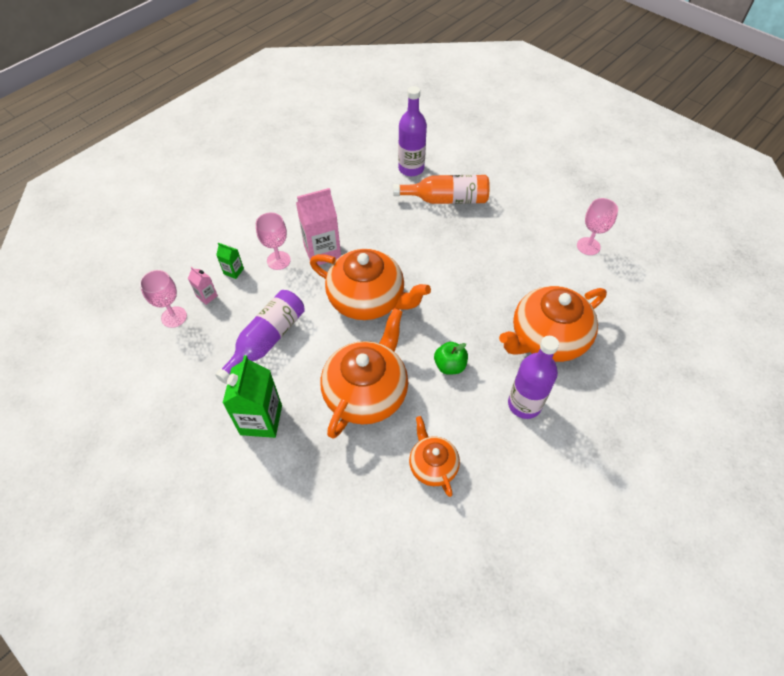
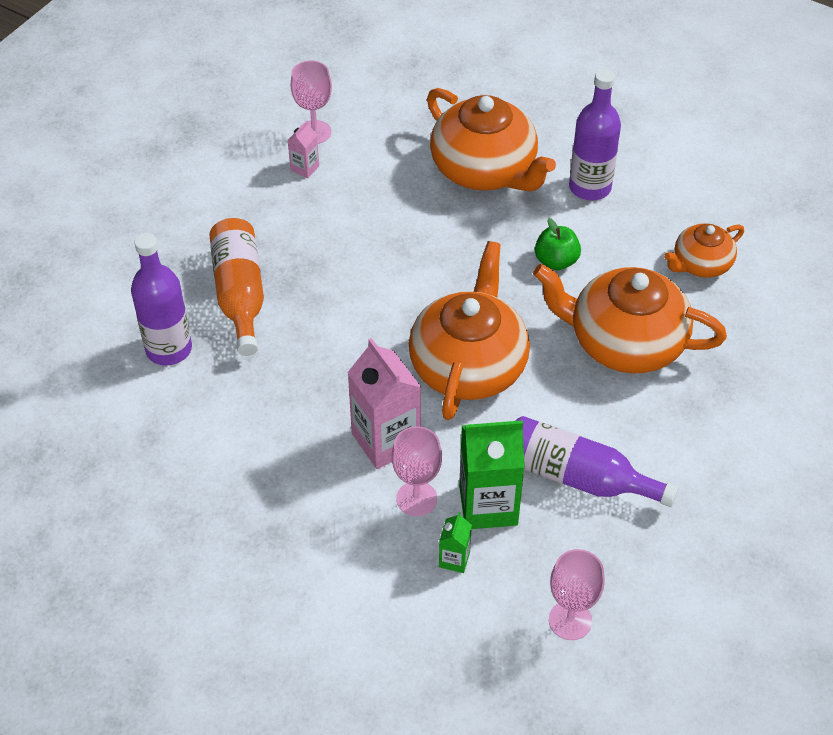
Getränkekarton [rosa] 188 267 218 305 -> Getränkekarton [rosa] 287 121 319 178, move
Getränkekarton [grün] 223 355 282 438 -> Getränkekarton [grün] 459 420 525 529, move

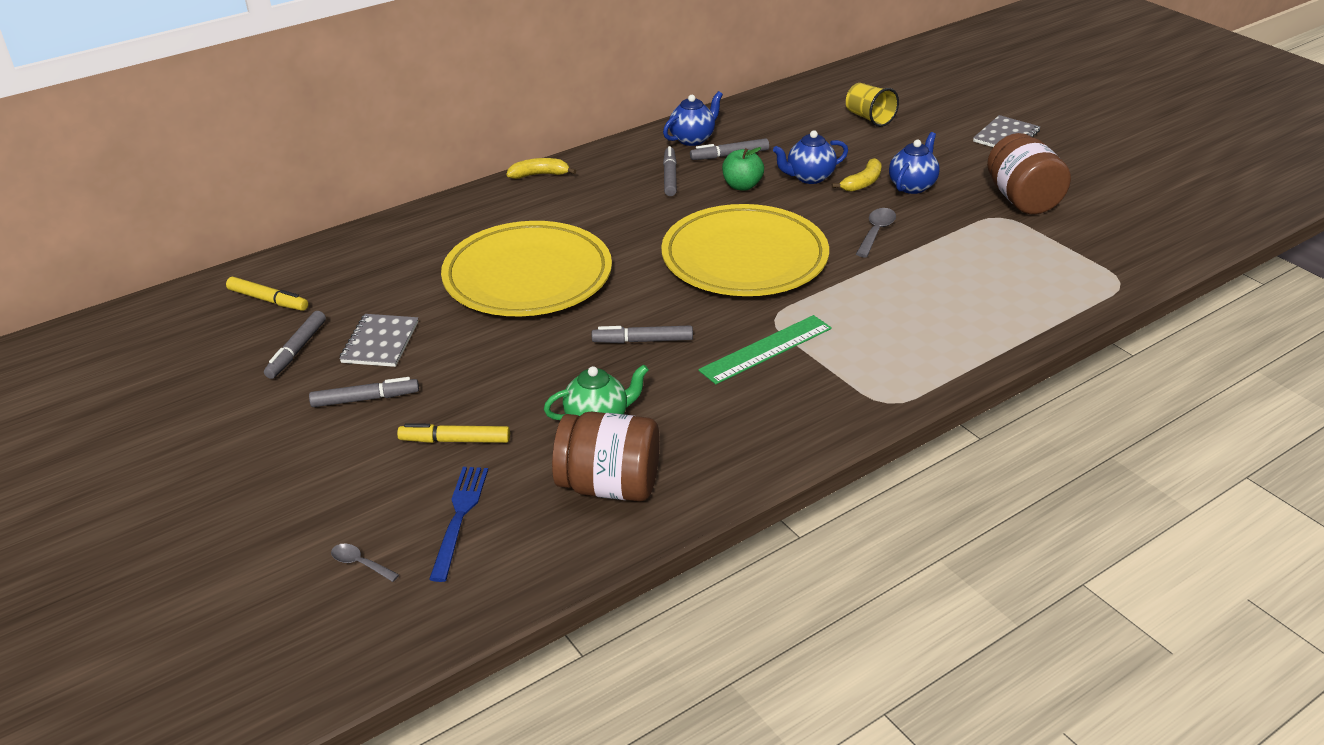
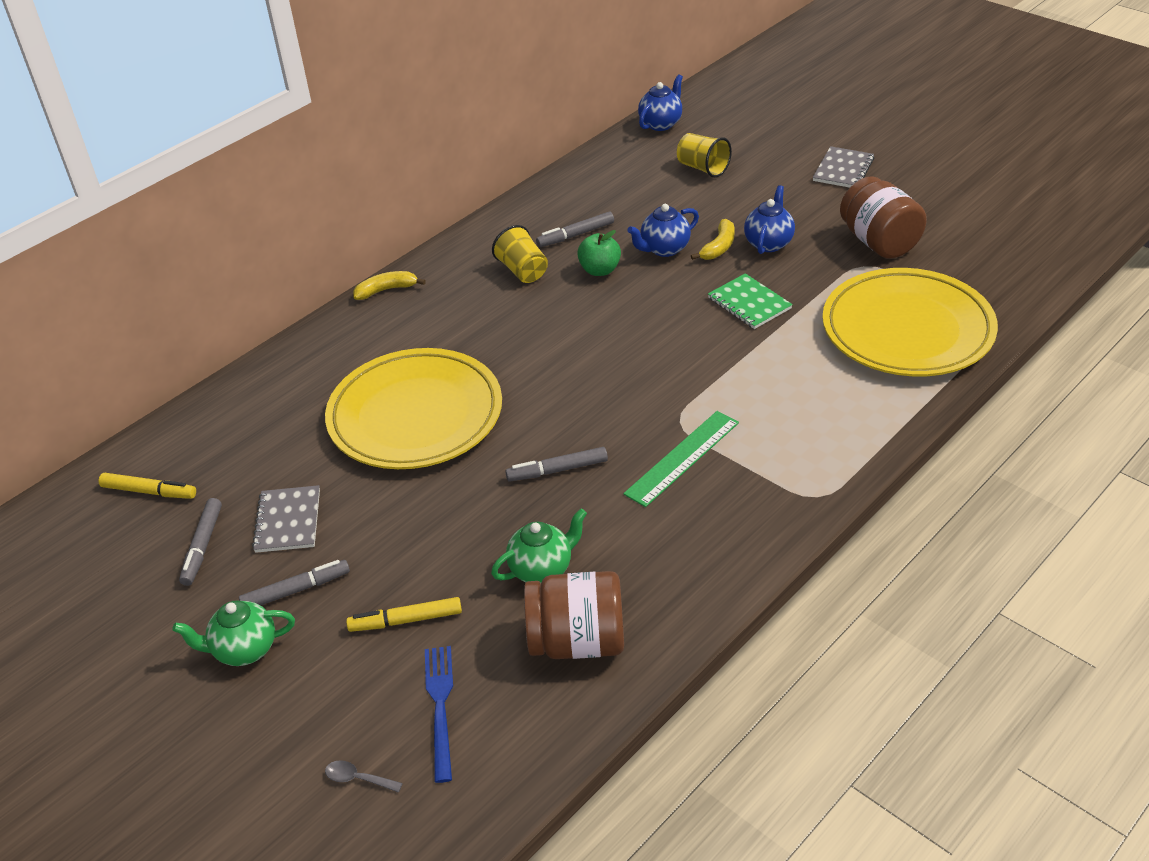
Teekanne [blau] 663 91 723 146 -> Teekanne [blau] 638 74 683 131, move
Filzstift [grau] 663 146 677 196 -> Becher [gelb] 492 225 548 283
Teller [gelb] 661 204 829 296 -> Teller [gelb] 822 268 998 376, move
Löffel [grau] 856 208 896 257 -> Notizbuch [grün] 708 273 793 329
none -> Teekanne [grün] 172 600 295 666

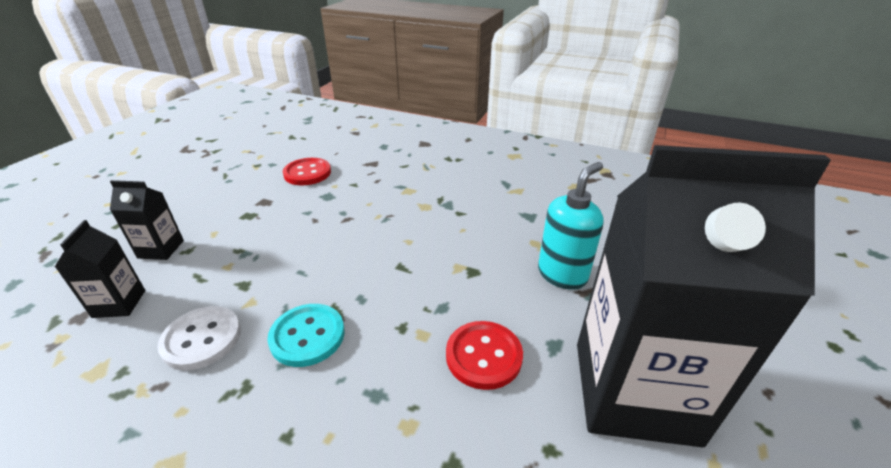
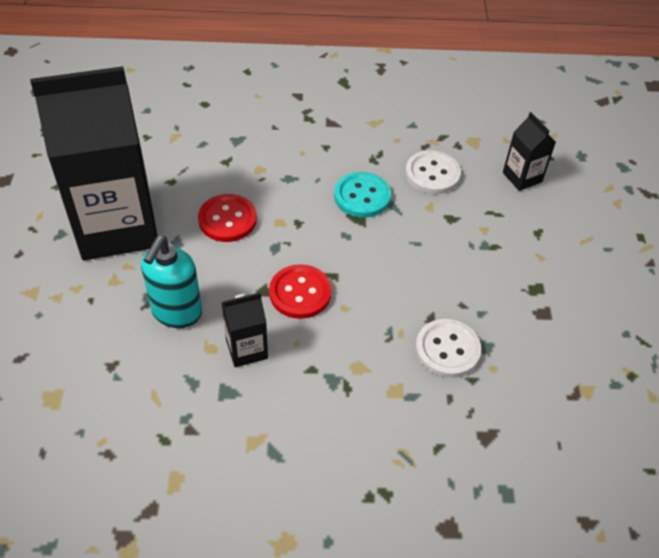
Knopf [rot] 283 158 331 185 -> Knopf [rot] 269 264 332 319, move
Getränkekarton [schwarz] 110 180 184 260 -> Getränkekarton [schwarz] 221 292 268 367, move
none -> Knopf [weiß] 416 319 481 378

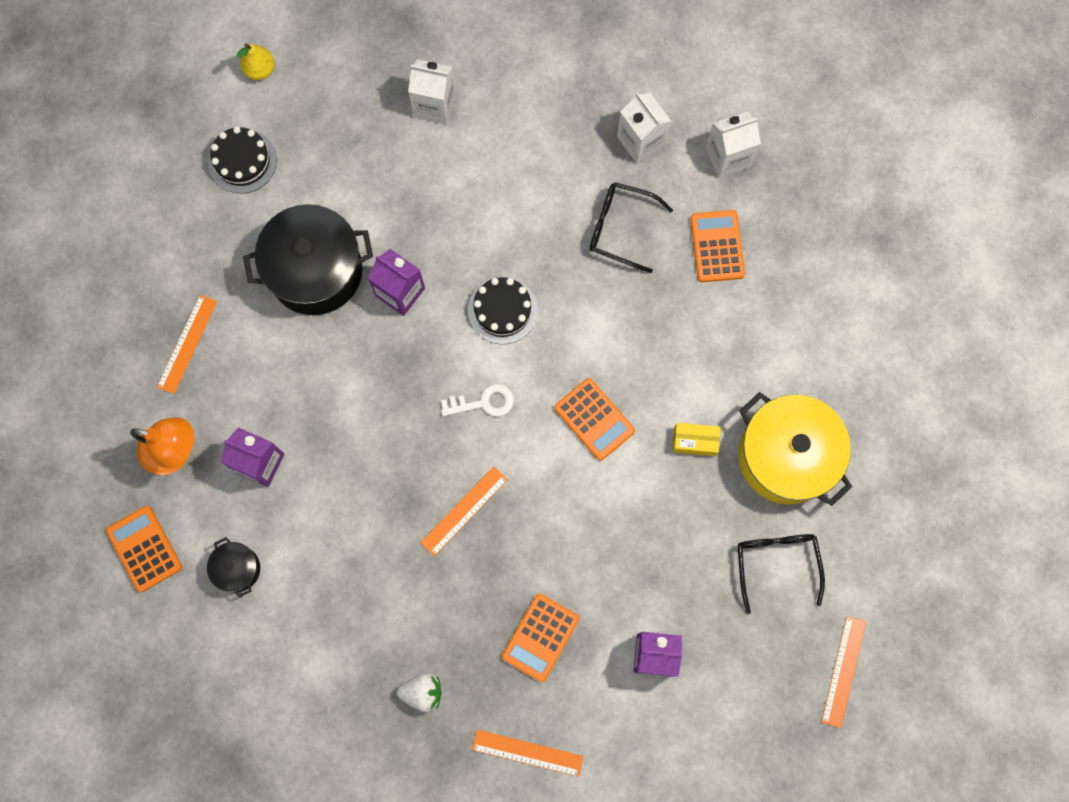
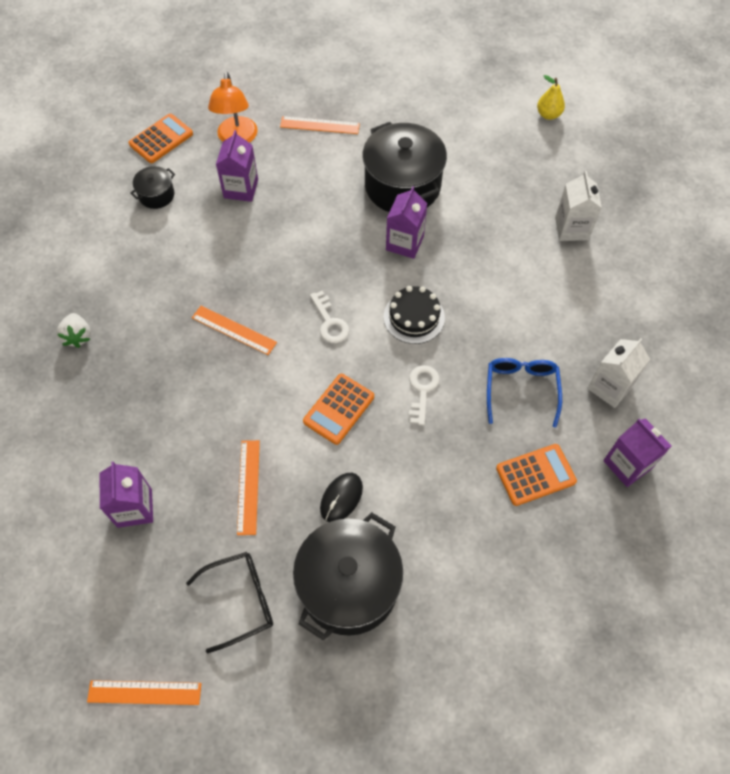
Getränkekarton [weiß] 706 112 761 178 -> Getränkekarton [lila] 603 418 671 487
Kuchen [schwarz] 208 126 277 194 -> none
Brille [schwarz] 590 182 673 273 -> Brille [blau] 487 358 562 428
Kochtopf [gelb] 738 392 852 506 -> Kochtopf [schwarz] 293 512 403 641
Schachtel [gelb] 672 423 721 456 -> Computermaus [schwarz] 320 473 363 522
Taschenrechner [orange] 502 594 579 682 -> none
Lineal [orange] 472 730 583 777 -> Lineal [orange] 237 440 260 535, move
none -> Schlüssel [weiß] 409 365 440 426

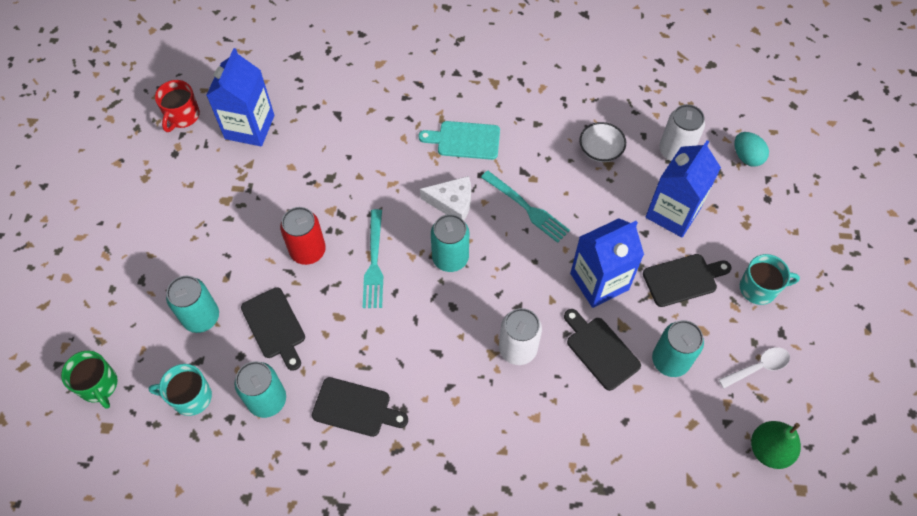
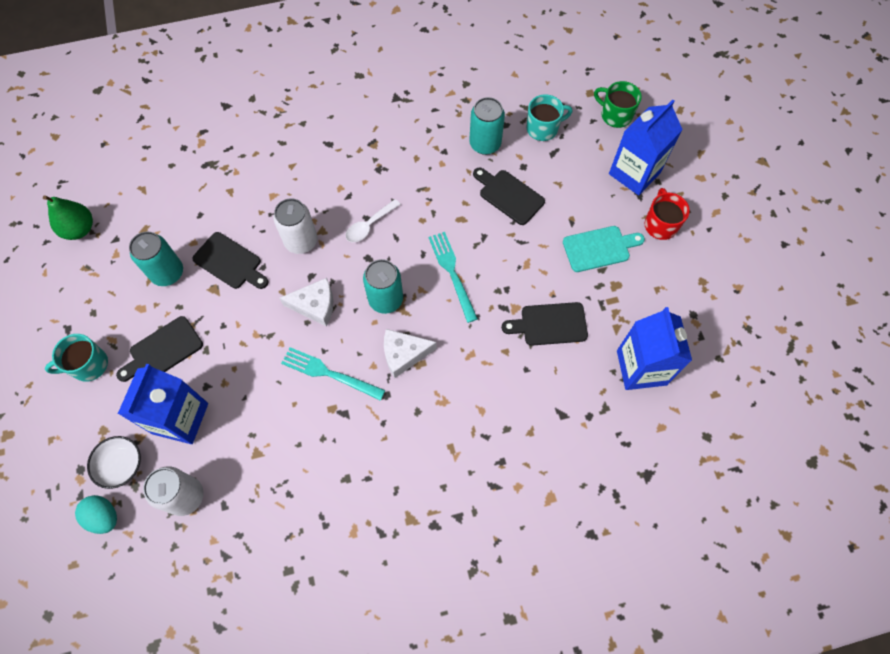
Tasse [rot] 155 80 200 132 -> Tasse [rot] 645 188 690 240, move
Schneidebrett [türkis] 418 121 500 160 -> Schneidebrett [türkis] 563 226 645 272, move
Schüssel [weiß] 579 122 626 162 -> Schüssel [weiß] 87 436 141 489, move
Dose [rot] 280 207 326 265 -> none
Getränkekarton [blau] 570 218 644 308 -> Getränkekarton [blau] 609 100 683 195, move
Dose [türkis] 166 276 219 333 -> none
Löffel [weiß] 718 347 790 388 -> Löffel [weiß] 345 199 401 242, move
Schneidebrett [schwarz] 312 377 408 437 -> Schneidebrett [schwarz] 502 302 588 346, move
none -> Käse [weiß] 279 278 333 327

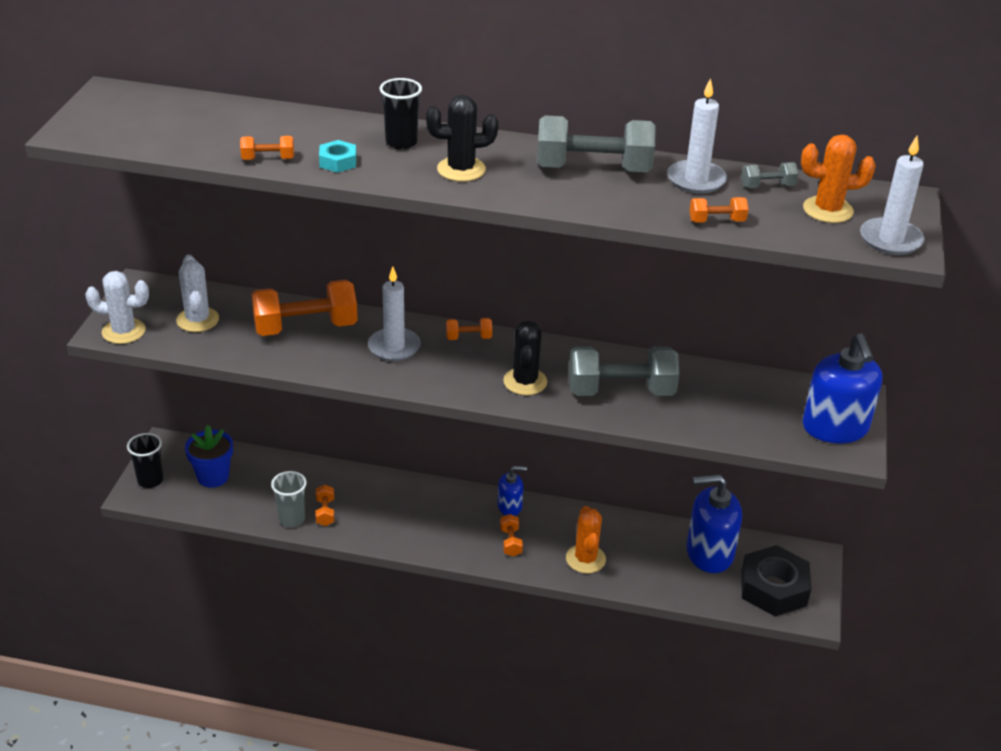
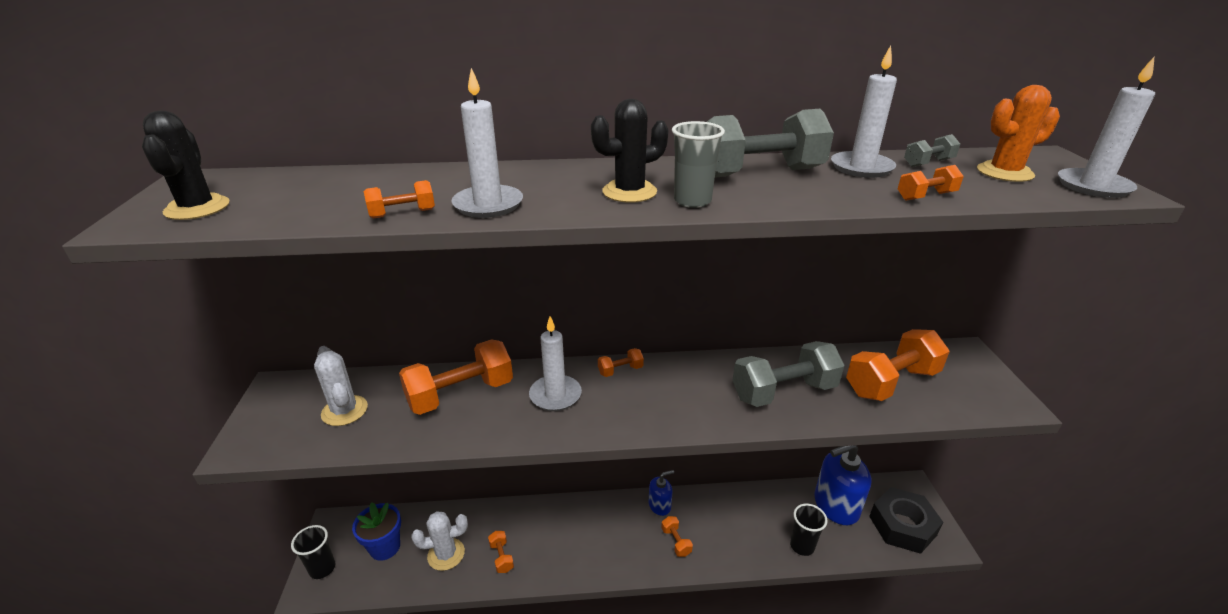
Becher [schwarz] 379 78 422 150 -> Becher [schwarz] 790 504 828 556, move
Sechskantmutter [türkis] 319 140 356 173 -> Kerze [weiß] 451 68 523 218
Kaktus [weiß] 85 271 149 344 -> Kaktus [weiß] 412 511 468 571, move
Kaktus [schwarz] 503 321 547 395 -> Kaktus [schwarz] 142 110 230 220, move
Seifenspender [blau] 803 334 882 443 -> none
Becher [grau] 271 471 307 527 -> Becher [grau] 672 121 725 208, move
Kaktus [orange] 566 506 606 574 -> none
none -> Hantel [orange] 846 329 950 401

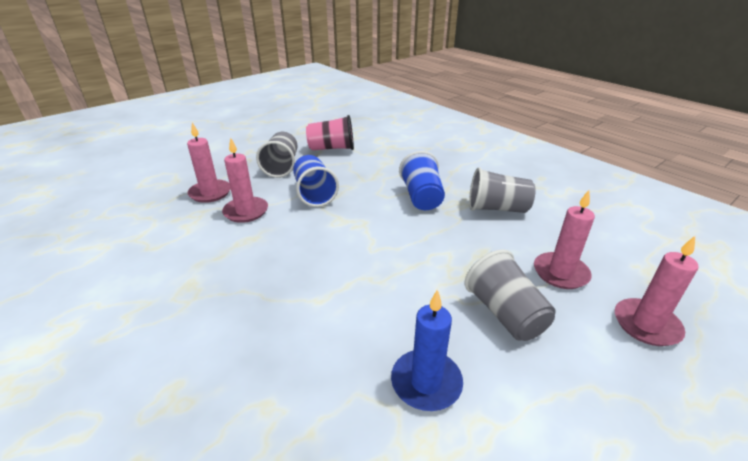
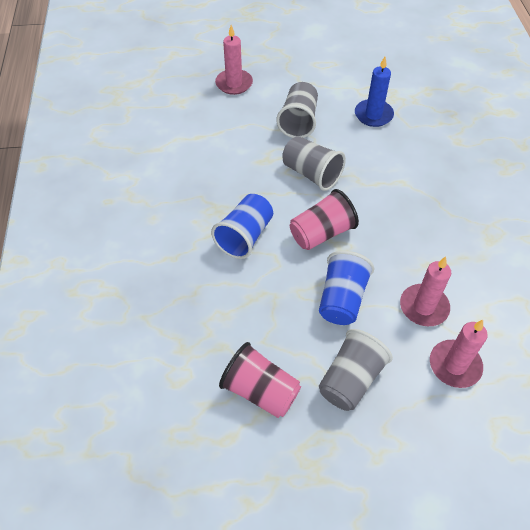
Becher [grau] 469 167 536 213 -> Becher [grau] 282 136 346 191, move
Kerze [rosa] 534 190 595 289 -> none
none -> Becher [rosa] 290 189 359 250

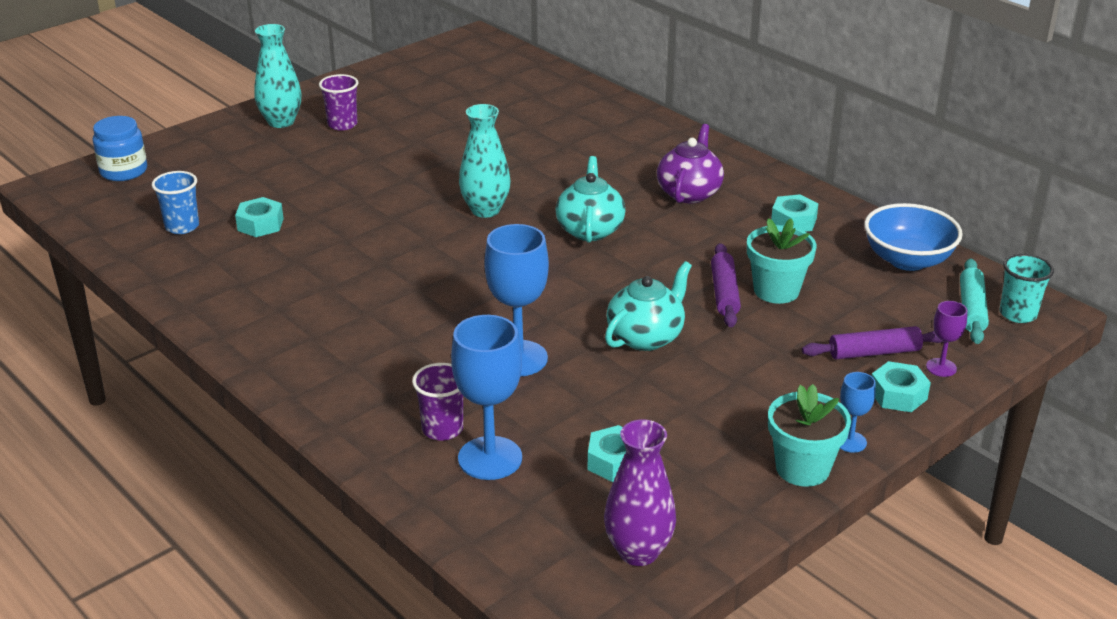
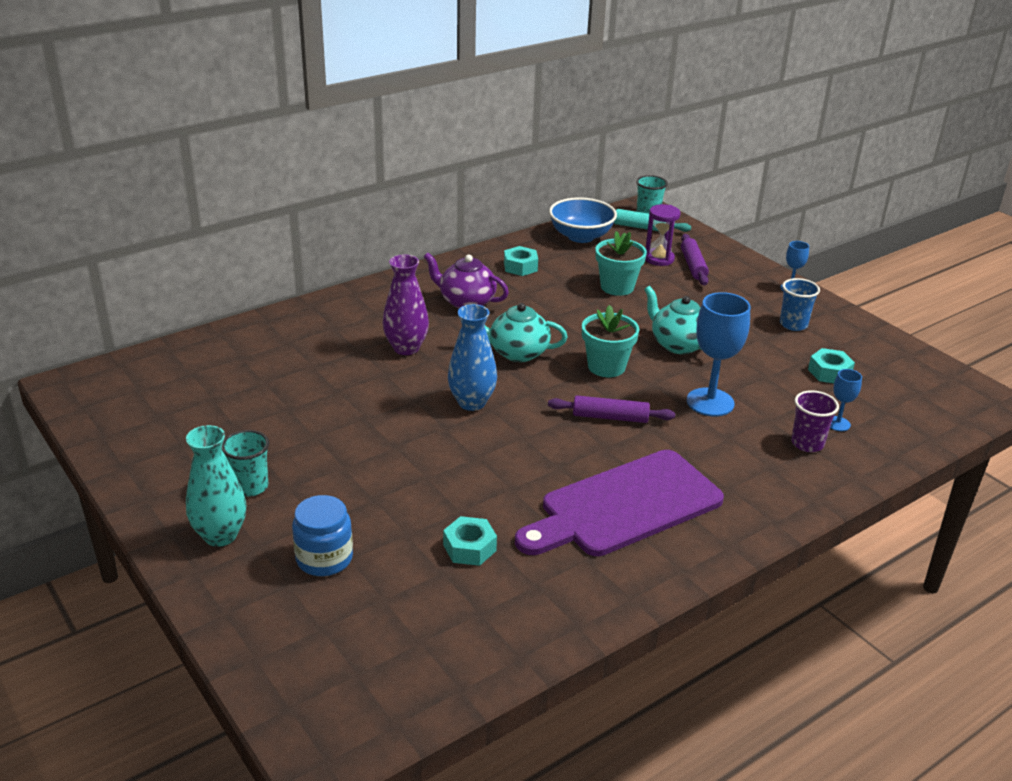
Becher [lila] 319 74 358 130 -> Becher [türkis] 222 430 269 497
Vase [türkis] 459 104 511 218 -> Vase [blau] 448 304 497 411
Einmachglas [blau] 93 116 147 181 -> Einmachglas [blau] 292 495 353 576, move
Becher [blau] 152 171 199 234 -> Becher [blau] 780 278 820 331, move
Nudelholz [lila] 711 243 741 327 -> Nudelholz [lila] 548 396 675 423, move
Kelch [lila] 926 301 967 377 -> none
Kelch [blau] 451 315 522 480 -> Kelch [blau] 830 369 862 431, x0.50
Sechskantmutter [türkis] 872 361 931 412 -> none
Blumentopf [türkis] 768 384 851 487 -> Blumentopf [türkis] 582 305 639 377, move
Vase [lila] 604 419 676 566 -> Vase [lila] 382 254 429 355, move
none -> Sanduhr [lila] 645 204 680 266
none -> Schneidebrett [lila] 515 450 724 556

